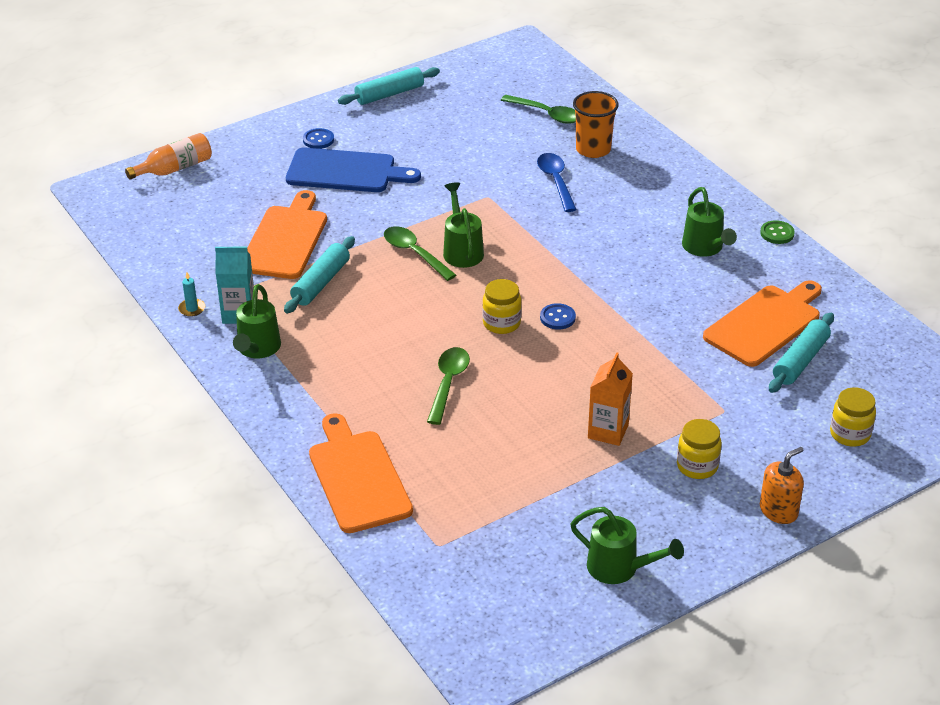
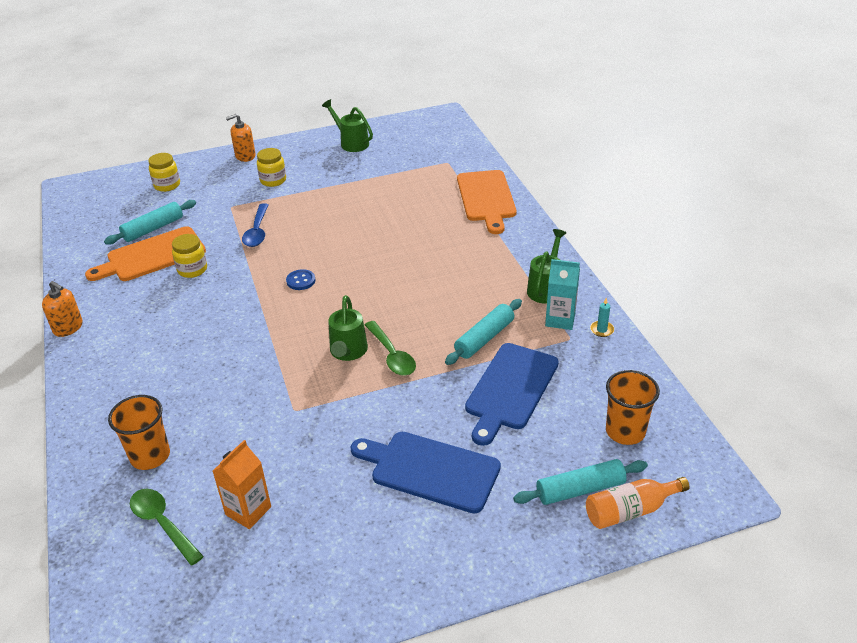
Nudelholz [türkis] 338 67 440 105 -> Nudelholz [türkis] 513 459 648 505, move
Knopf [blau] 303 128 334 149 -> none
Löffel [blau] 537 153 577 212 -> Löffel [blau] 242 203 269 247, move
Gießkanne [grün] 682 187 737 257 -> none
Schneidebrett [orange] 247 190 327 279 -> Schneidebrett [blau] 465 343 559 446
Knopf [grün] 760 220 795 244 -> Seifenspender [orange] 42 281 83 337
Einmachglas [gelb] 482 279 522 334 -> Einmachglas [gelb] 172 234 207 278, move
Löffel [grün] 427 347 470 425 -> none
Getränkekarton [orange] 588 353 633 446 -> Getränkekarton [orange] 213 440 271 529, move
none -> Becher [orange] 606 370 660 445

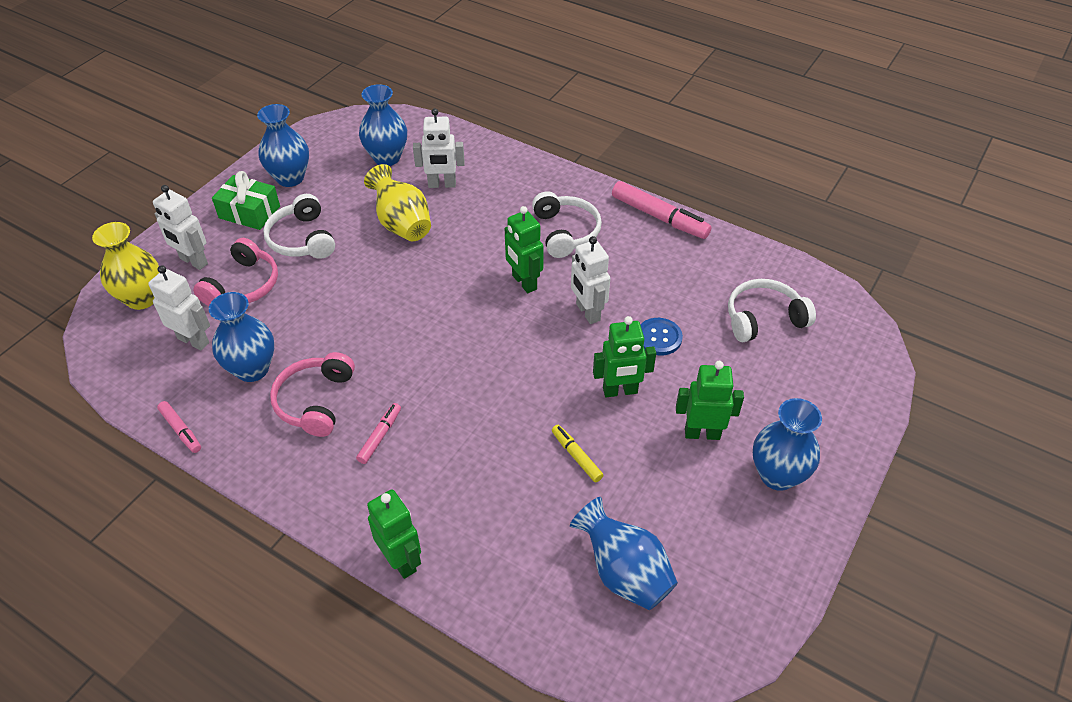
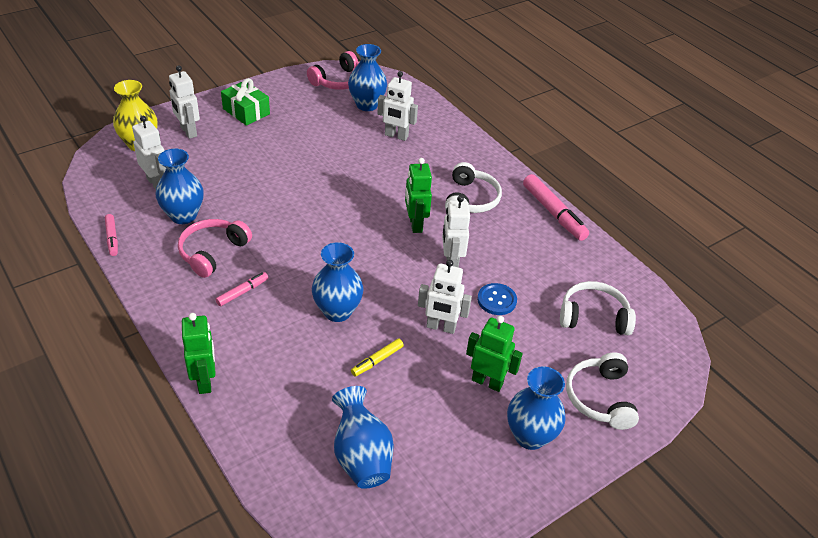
Vase [blau] 257 104 309 187 -> Vase [blau] 312 242 363 322, move
Vase [gelb] 364 164 431 241 -> none
Kopfhörer [weiß] 263 194 335 259 -> Kopfhörer [weiß] 566 352 639 430, move
Kopfhörer [rosa] 193 238 278 306 -> Kopfhörer [rosa] 307 51 359 90, move
Roboter [grün] 593 316 656 397 -> Roboter [weiß] 418 260 472 334
Filzstift [gelb] 552 425 604 482 -> Filzstift [gelb] 351 338 404 376, 120 degrees counterclockwise

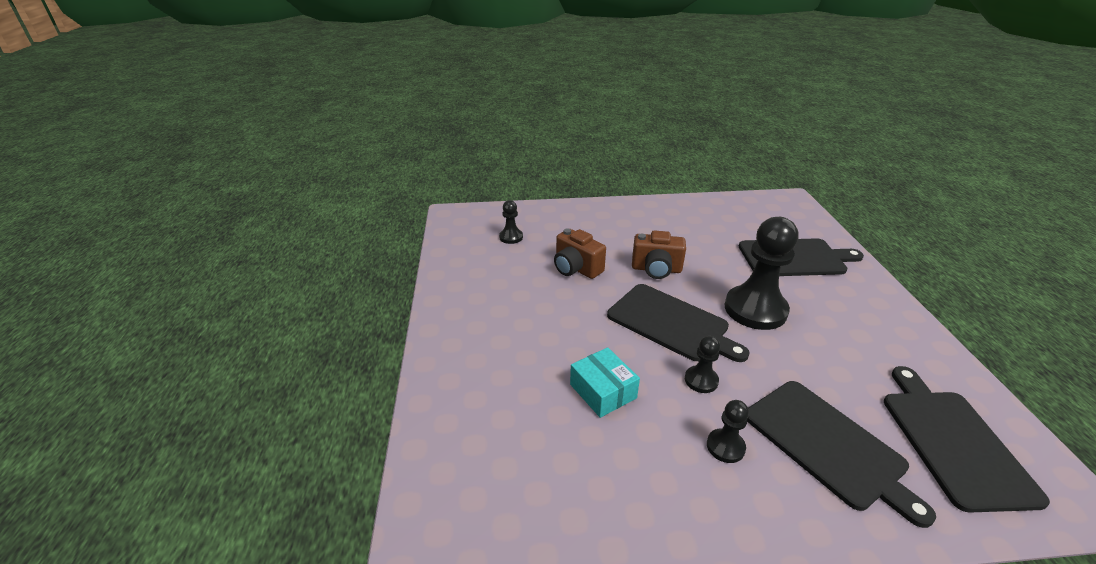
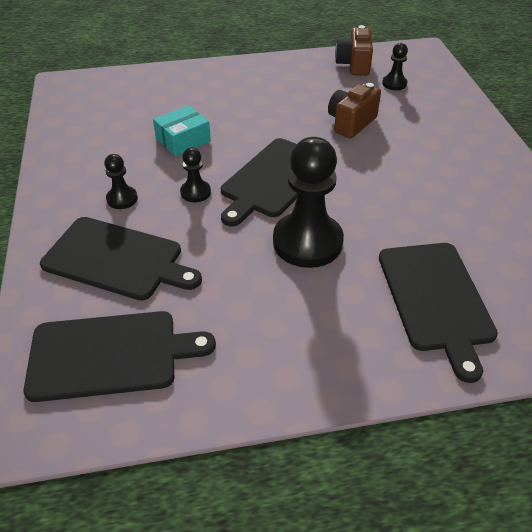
Kamera [braun] 632 230 686 279 -> Kamera [braun] 335 25 373 76, move
Schneidebrett [schwarz] 747 381 936 528 -> Schneidebrett [schwarz] 40 217 202 301, 120 degrees counterclockwise

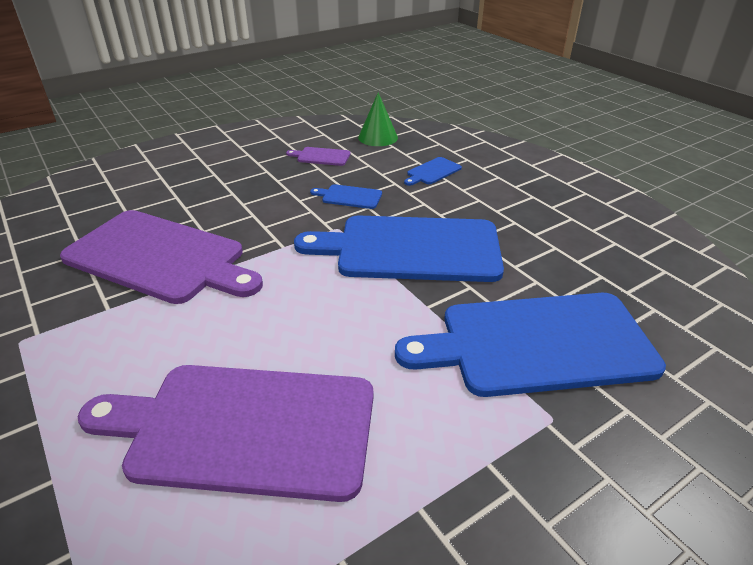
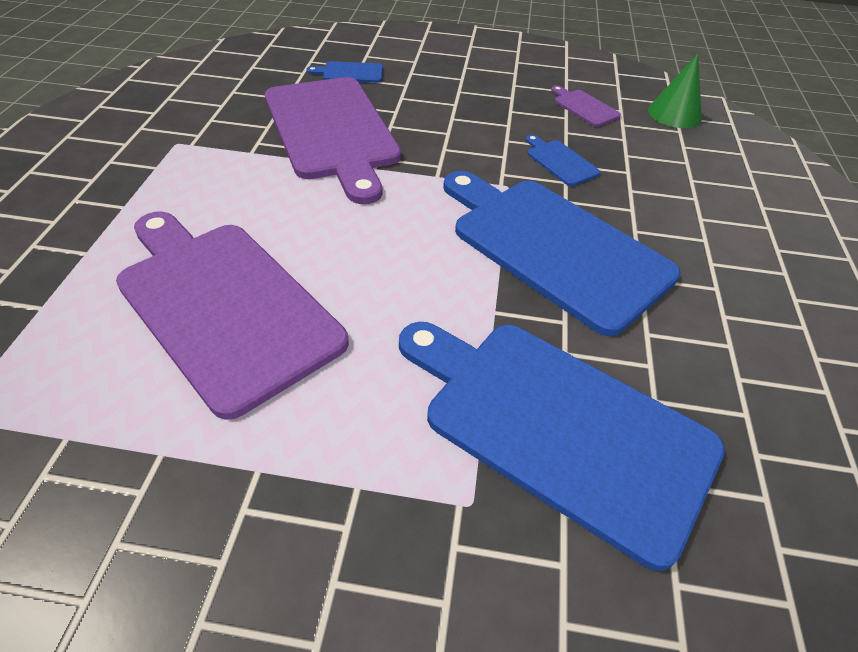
Schneidebrett [blau] 404 157 462 186 -> Schneidebrett [blau] 307 61 383 83, move

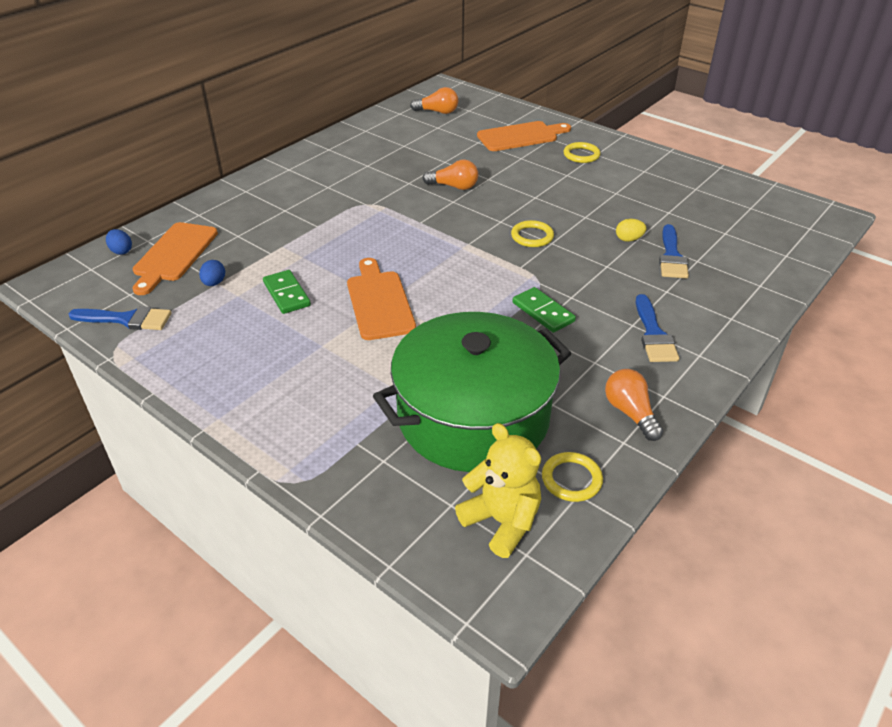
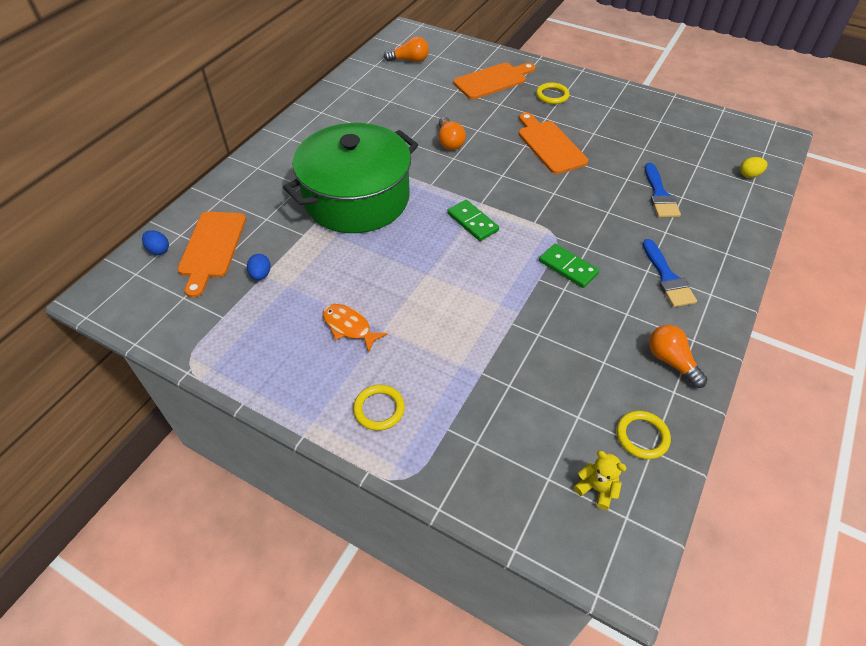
Glühbirne [orange] 422 159 478 190 -> Glühbirne [orange] 438 117 466 150, 75 degrees clockwise
Ei [gelb] 616 219 646 242 -> Ei [gelb] 740 157 767 178, move
Ring [gelb] 511 220 554 247 -> Ring [gelb] 353 385 405 431, move
Schneidebrett [orange] 347 258 416 340 -> Schneidebrett [orange] 518 112 588 174, move
Dominostein [grün] 263 270 311 314 -> Dominostein [grün] 447 200 499 241, move
Pinsel [blau] 69 306 172 330 -> none
Kochtopf [grün] 373 312 571 472 -> Kochtopf [grün] 283 123 418 233, move
Teddybär [gelb] 455 423 541 558 -> Teddybär [gelb] 574 451 627 510, x0.58
none -> Fisch [orange] 323 304 388 353

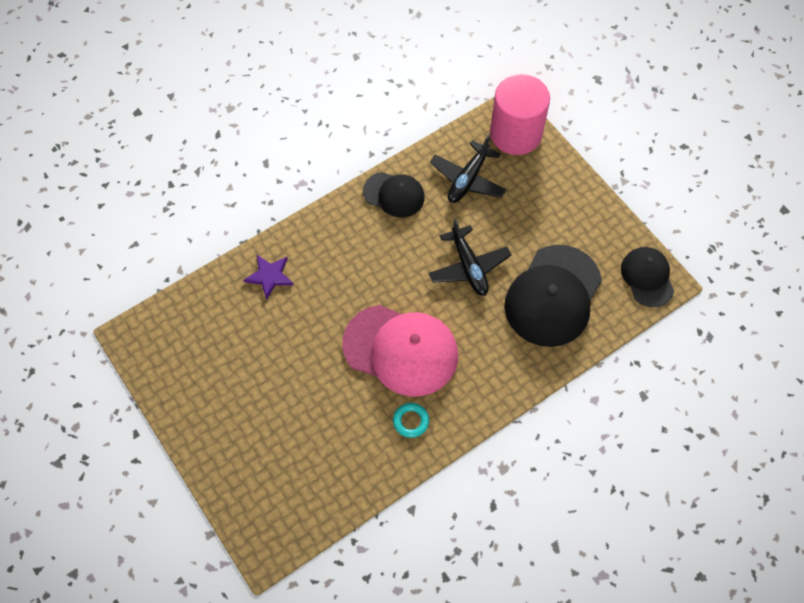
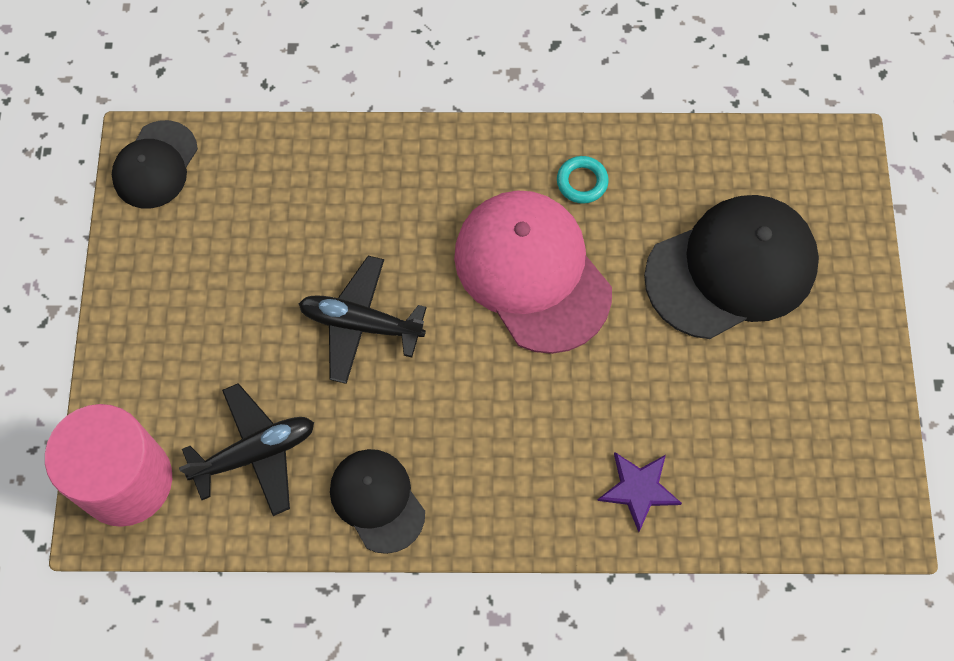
Flugzeug [schwarz] 428 218 511 296 -> Flugzeug [schwarz] 299 256 427 384, 90 degrees counterclockwise
Kappe [schwarz] 504 245 602 347 -> Kappe [schwarz] 644 195 819 339, move

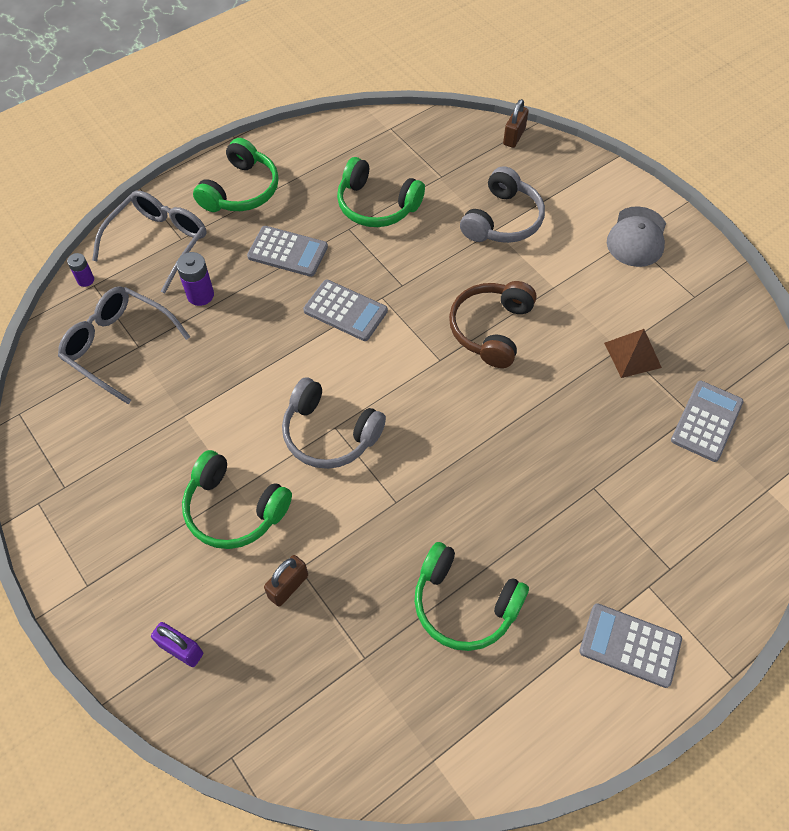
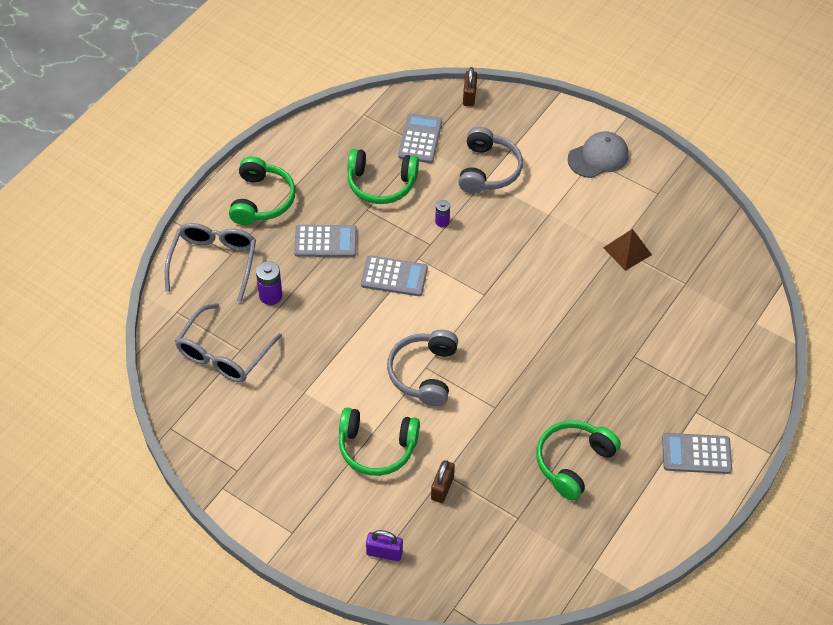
Kappe [grau] 607 206 666 267 -> Kappe [grau] 568 131 629 178, 120 degrees counterclockwise
Batterie [lila] 67 253 94 287 -> Batterie [lila] 435 200 450 227, move
Kopfhörer [braun] 449 281 537 368 -> none
Brille [grau] 58 286 190 404 -> Brille [grau] 175 303 282 382, 75 degrees counterclockwise
Kopfhörer [grau] 282 378 386 469 -> Kopfhörer [grau] 387 330 458 406, 90 degrees clockwise
Taschenrechner [grau] 671 381 744 462 -> Taschenrechner [grau] 398 113 442 163, move
Kopfhörer [grün] 414 542 529 651 -> Kopfhörer [grün] 536 420 621 500, 120 degrees clockwise

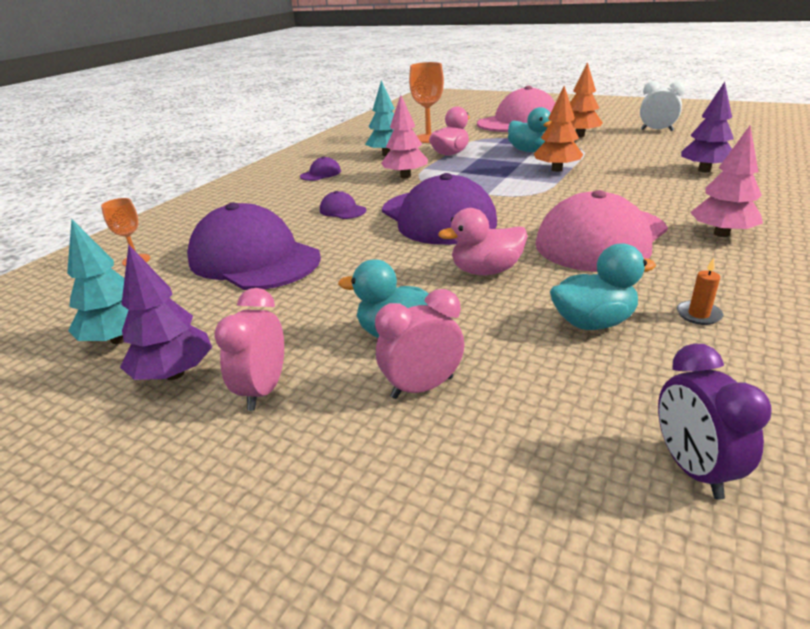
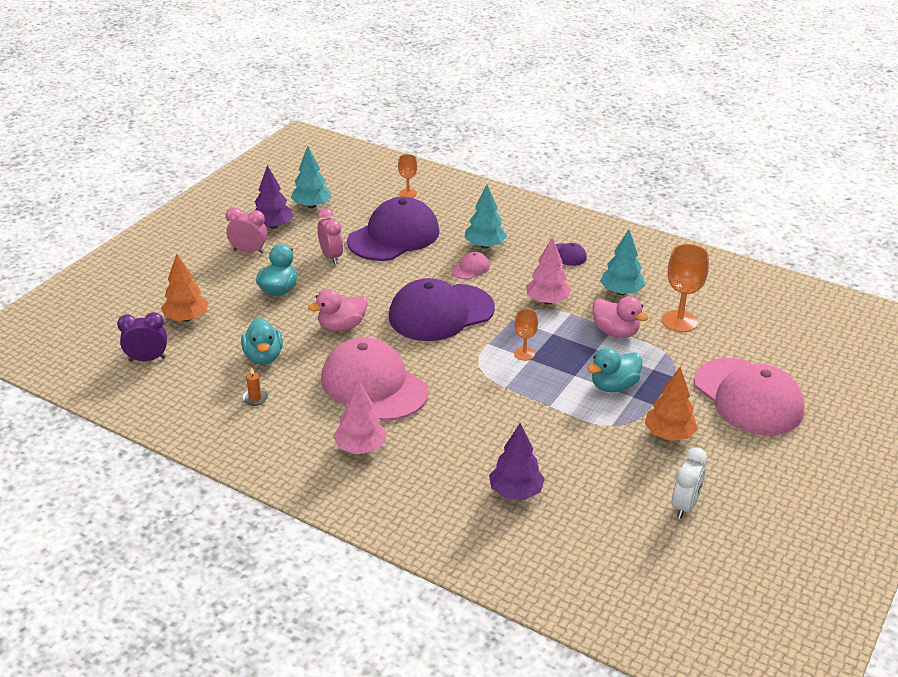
Baum [orange] 534 86 583 172 -> Baum [orange] 161 254 208 322, move
Kappe [lila] 320 191 366 219 -> Kappe [rosa] 451 252 490 279
Ente [rosa] 438 208 528 275 -> Ente [rosa] 308 289 368 331, 105 degrees counterclockwise
Wecker [rosa] 375 289 464 399 -> Wecker [rosa] 317 208 343 264, move
none -> Baum [türkis] 465 185 507 249
none -> Kelch [orange] 514 309 538 361

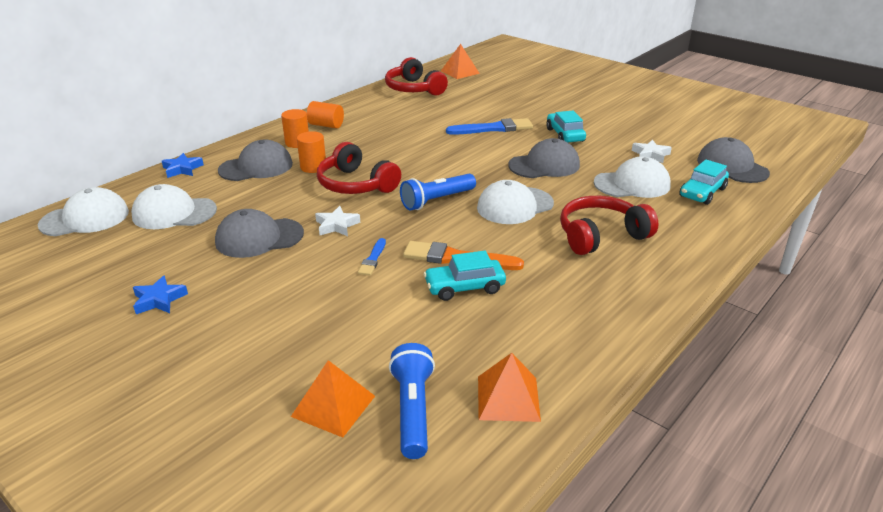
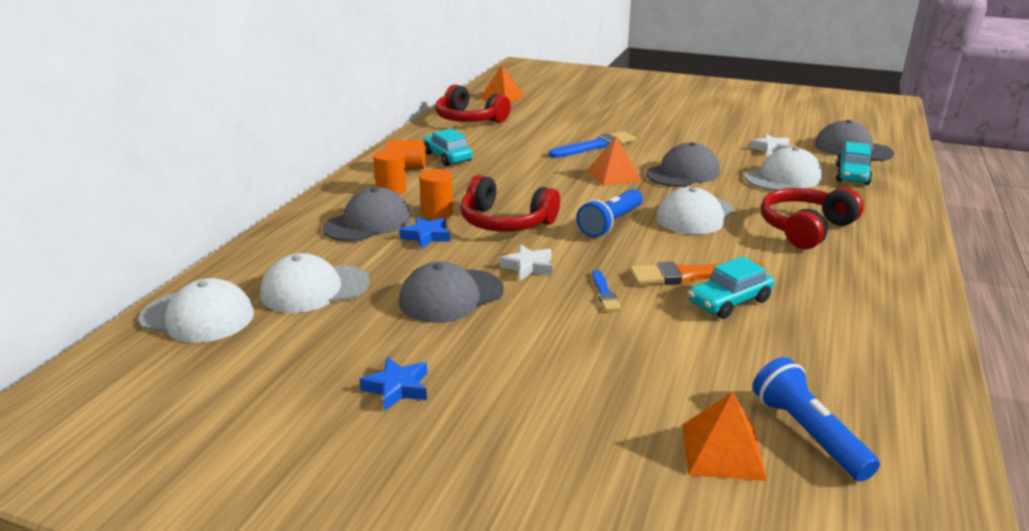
Auto [türkis] 546 111 586 142 -> Auto [türkis] 423 128 473 166, move
Stern [blau] 162 153 204 178 -> Stern [blau] 399 217 450 249, move
Kappe [weiß] 38 187 129 236 -> Kappe [weiß] 139 278 254 343, 60 degrees clockwise
Pyramide [orange] 478 353 541 422 -> Pyramide [orange] 587 136 642 186, move

